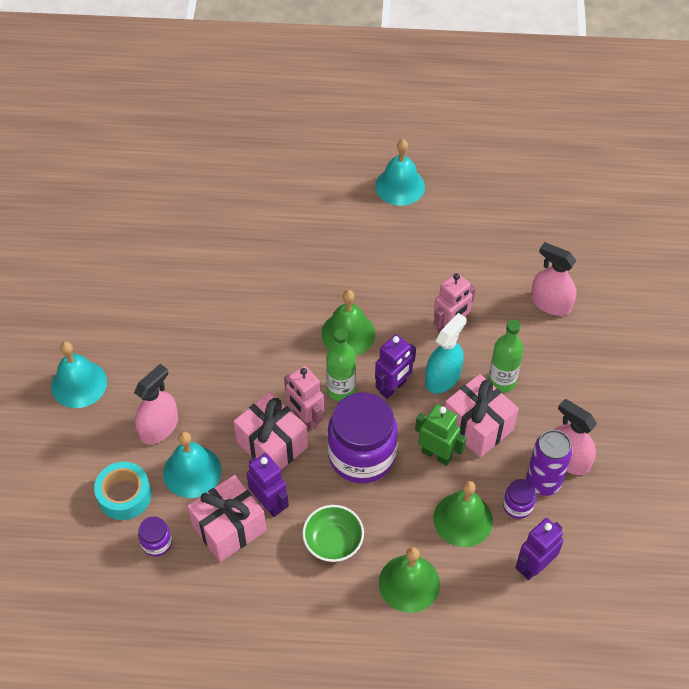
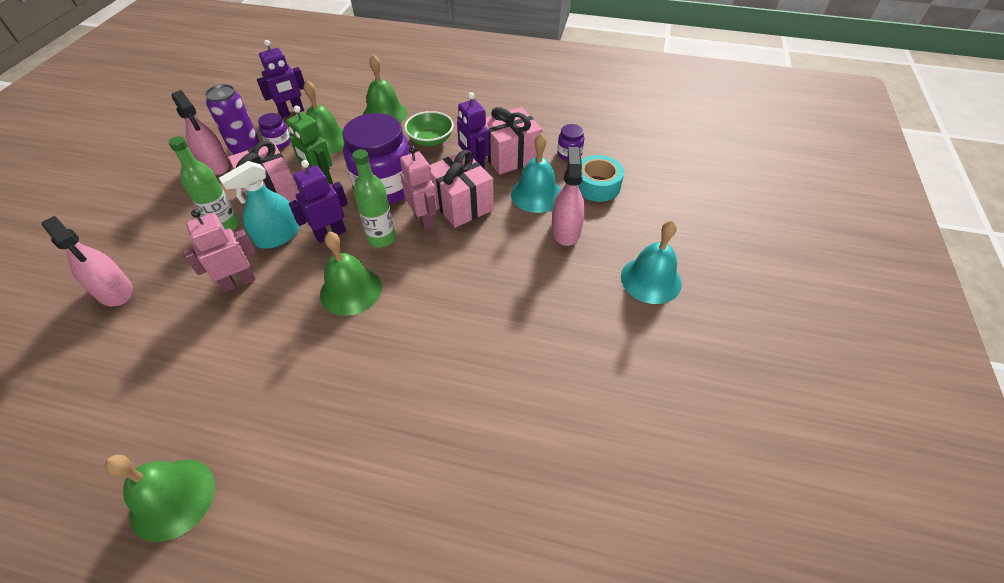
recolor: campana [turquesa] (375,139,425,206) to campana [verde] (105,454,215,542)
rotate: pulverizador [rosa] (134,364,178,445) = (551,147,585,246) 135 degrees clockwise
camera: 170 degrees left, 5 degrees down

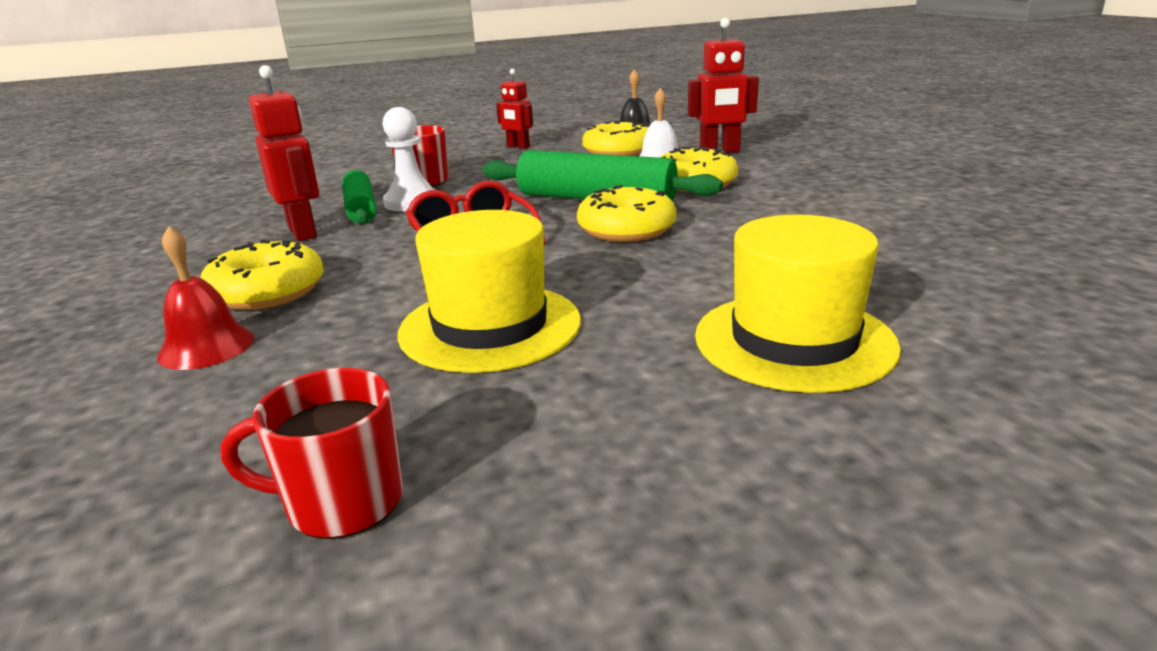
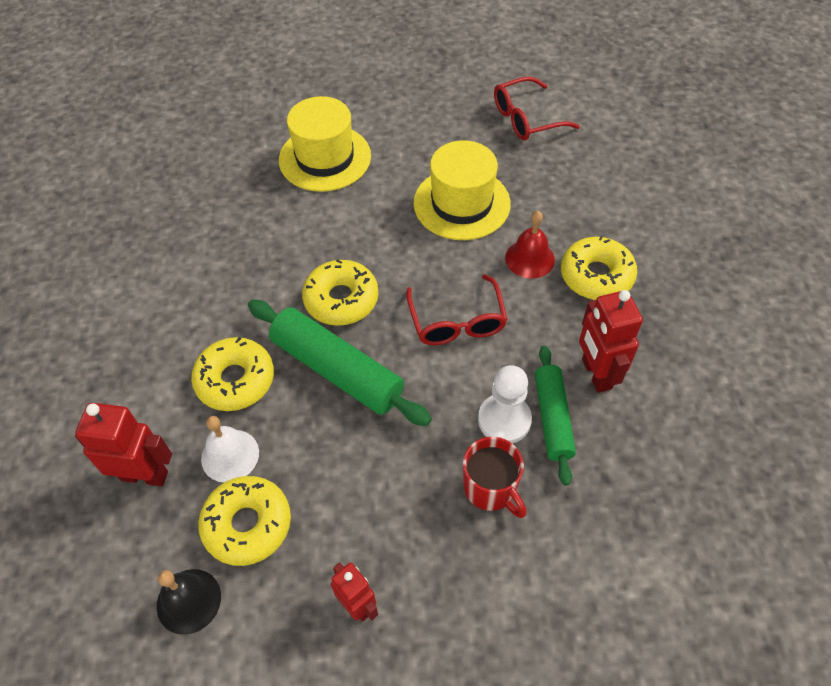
move: campana [rojo] (157,226,254,370) to (505,211,555,279)
replace: taza [rojo] (220,368,403,539) to gafas [rojo] (494,77,580,140)
camera: 165 degrees left, 30 degrees up

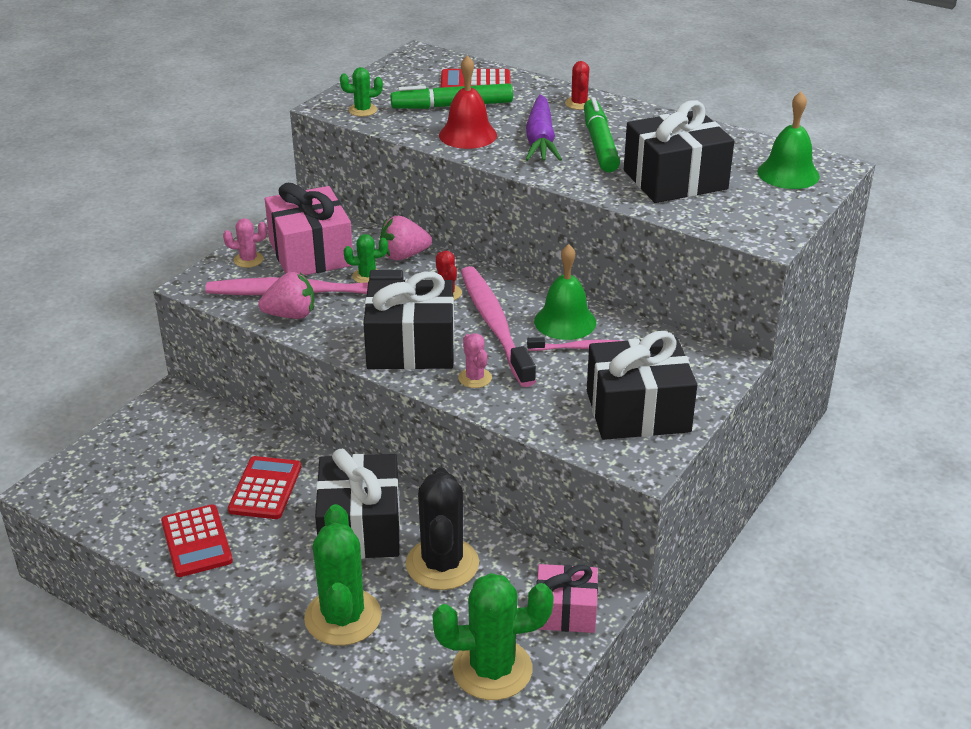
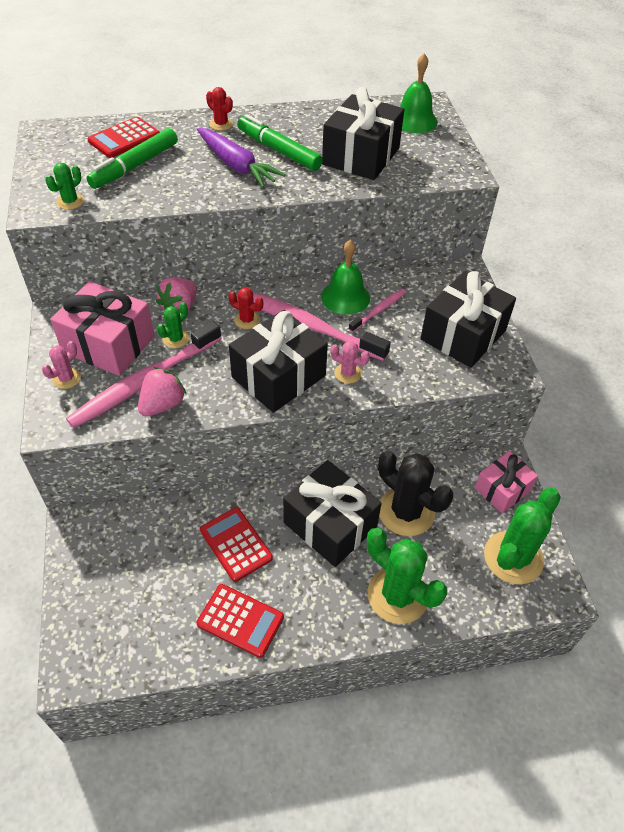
delete: campana [rojo] (439,55,497,149)
camera: 45 degrees left, 15 degrees up

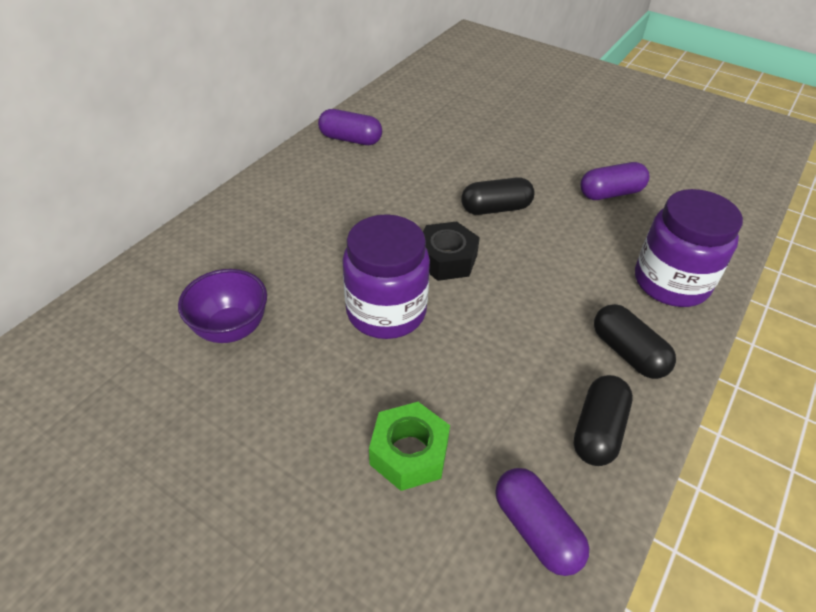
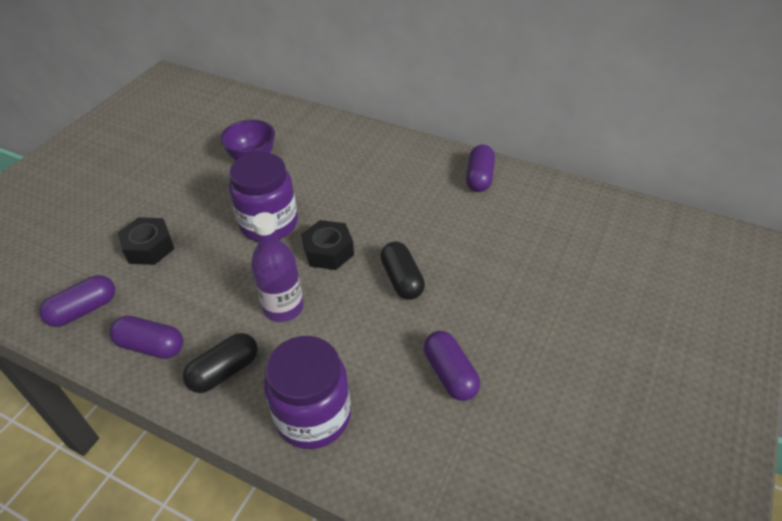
insert: botella [morado] (251,212,304,322)
recolor: cápsula [negro] (573,375,633,466) to cápsula [morado] (110,316,183,359); tuerca [verde] (369,402,450,491) to tuerca [negro] (118,217,175,265)
camera: 85 degrees right, 0 degrees up

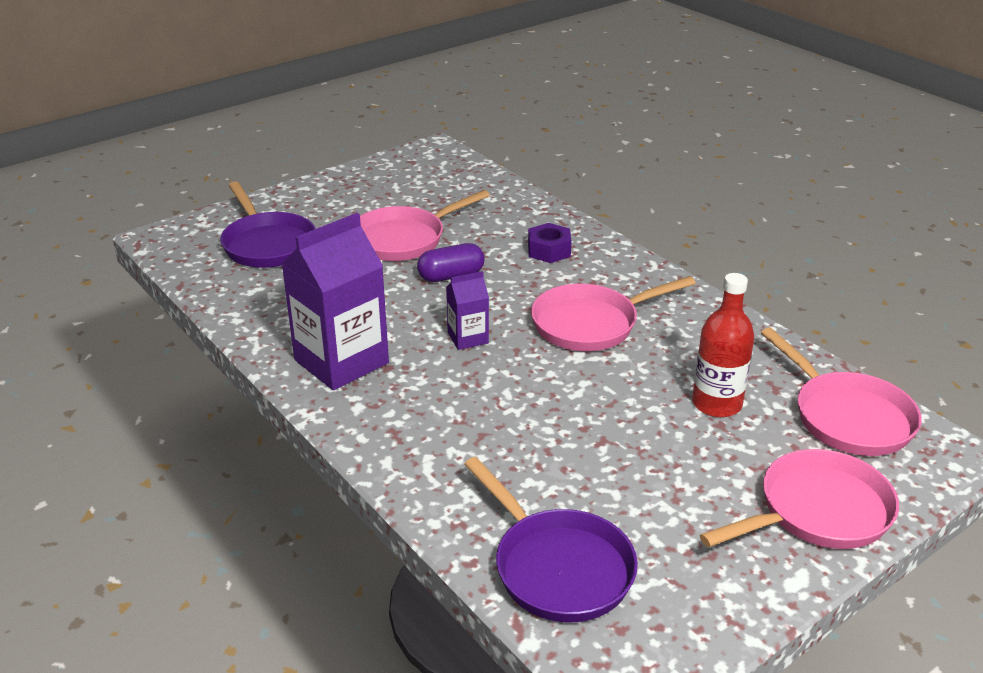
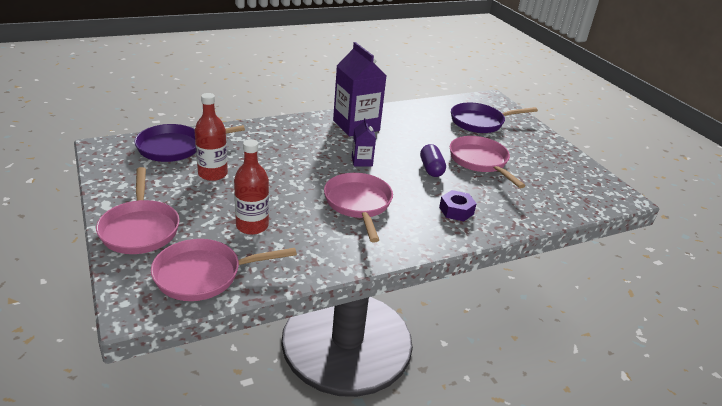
insert: botella [rojo] (195,93,228,181)
camera: 100 degrees right, 0 degrees up

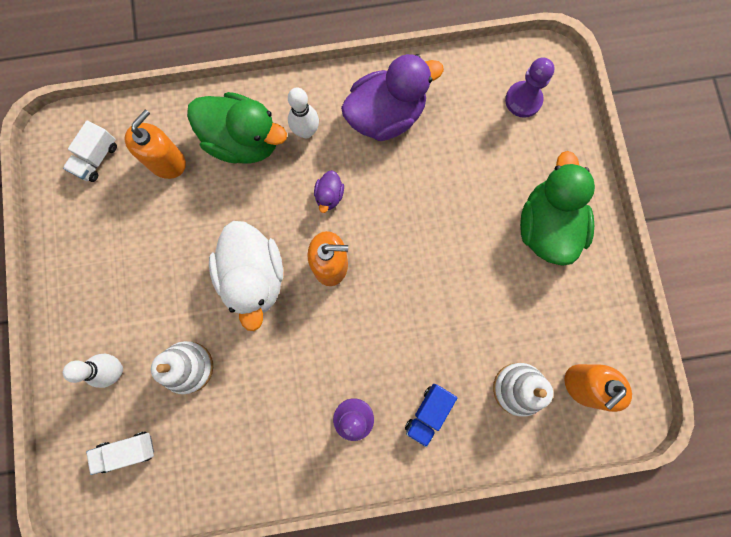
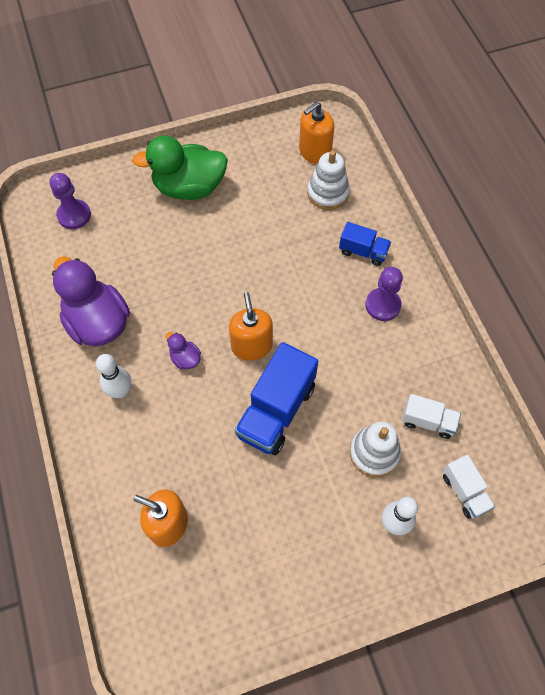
delete: pato [verde] (187,92,287,164)
move: camión [blanco] (63,120,117,182) to (402,394,461,439)
replace: pato [blanco] (209,221,283,331) to camión [azul] (235,342,318,455)
rotate: pato [morado] (314,170,344,213) = (165,332,201,370) 135 degrees counterclockwise; dispensador de jabón [naranja] (564,364,632,412) = (299,102,334,164) 105 degrees clockwise
camera: 100 degrees left, 15 degrees down

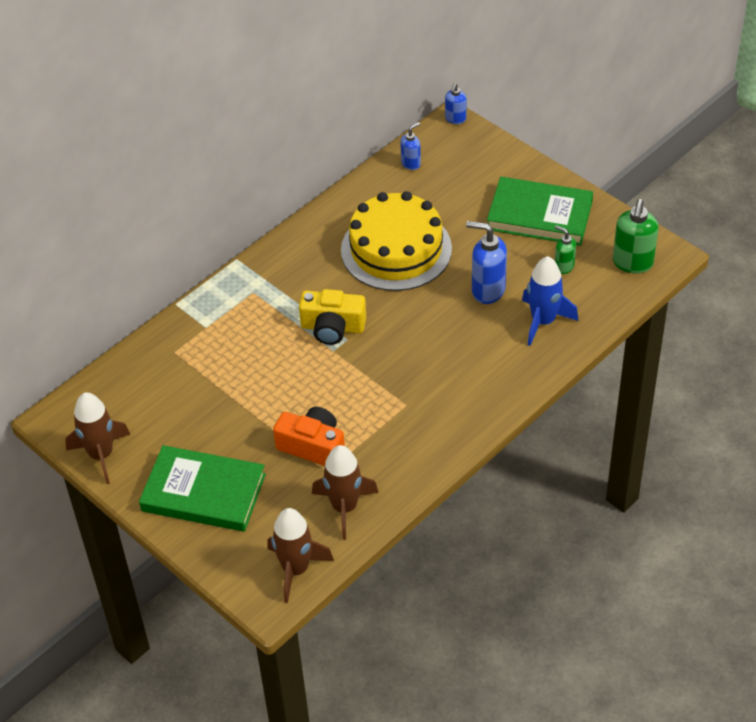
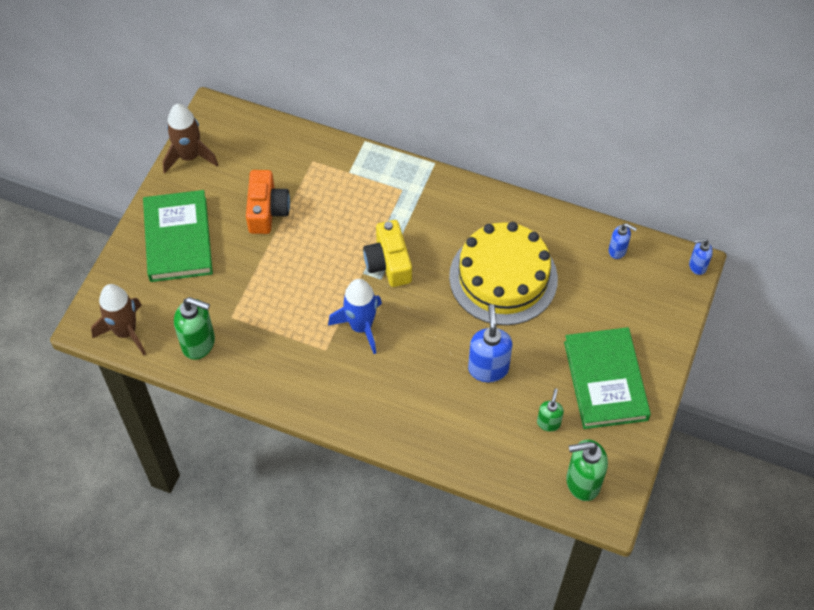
move: cámara [naranja] (273,407,345,466) to (246,170,290,234); cohete [azul] (522,256,578,346) to (328,279,382,354)
replace: cohete [marrón] (312,445,379,540) to dispensador de jabón [verde] (174,297,215,360)
camera: 65 degrees right, 10 degrees up

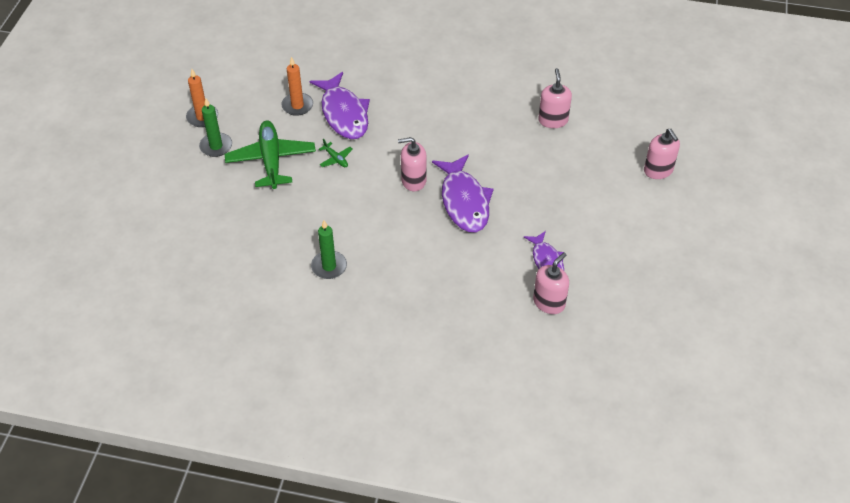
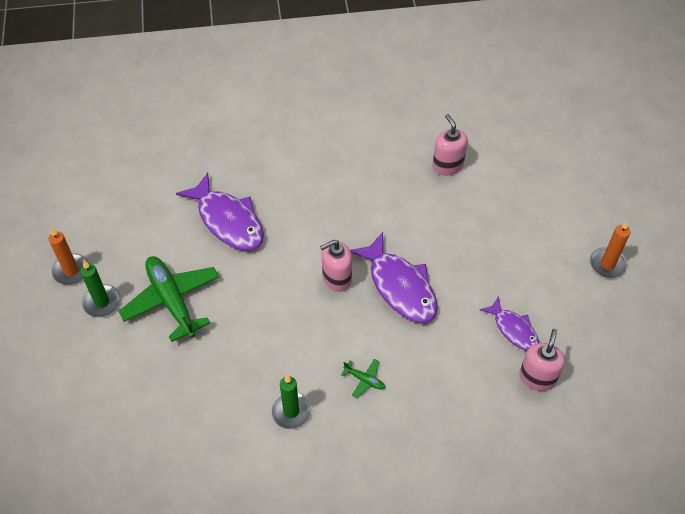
delete: dispensador de jabón [rosa] (644,129,680,179)
move: avión [verde] (319,139,353,167) to (341,359,385,398); vela [naranja] (281,57,313,116) to (590,220,630,278)
camera: 20 degrees left, 5 degrees up

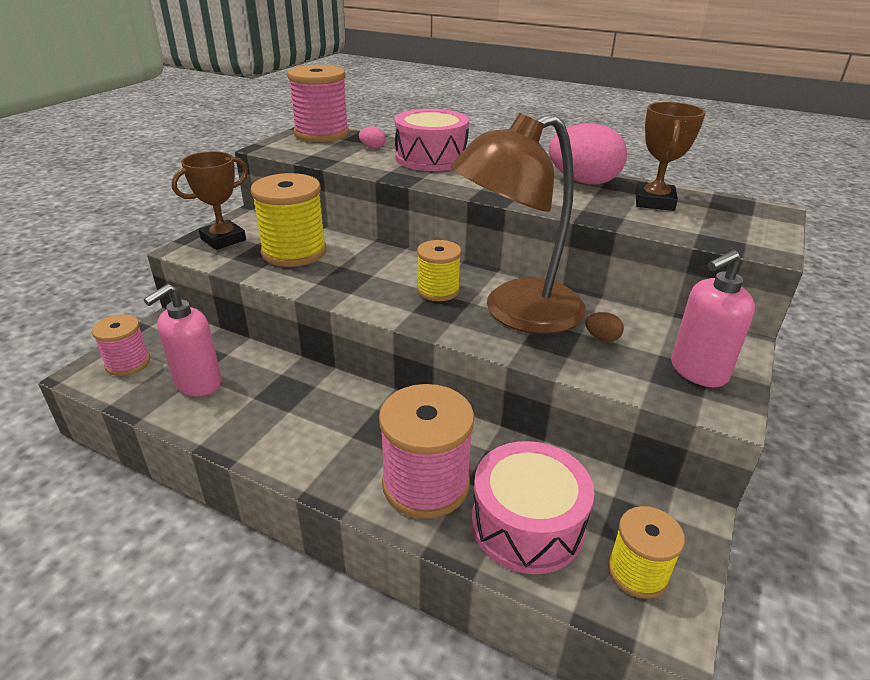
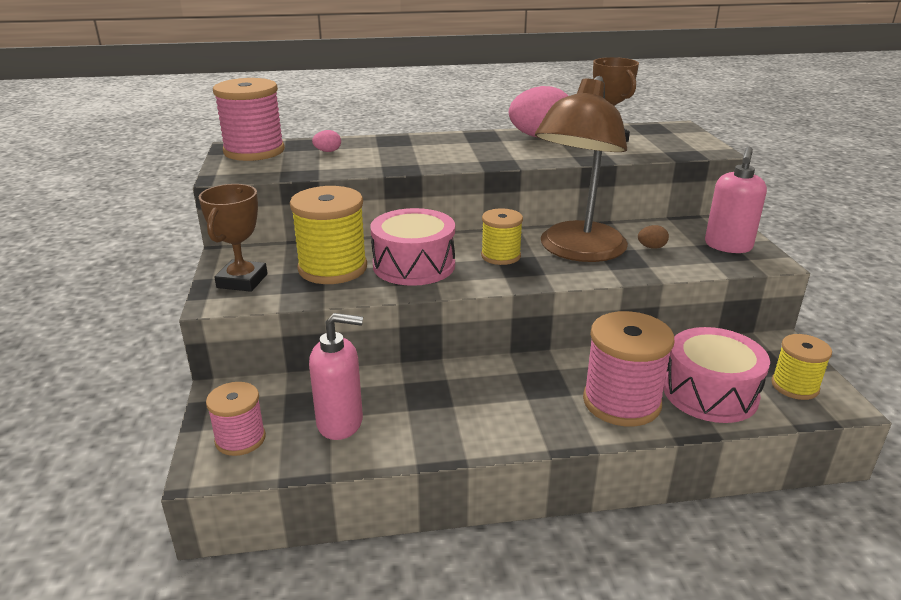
move: tambor [rosa] (395,109,469,171) to (370,208,455,286)
rotate: dispensador de jabón [rosa] (144,284,221,396) = (309,313,363,440) 90 degrees counterclockwise
camera: 35 degrees left, 5 degrees down

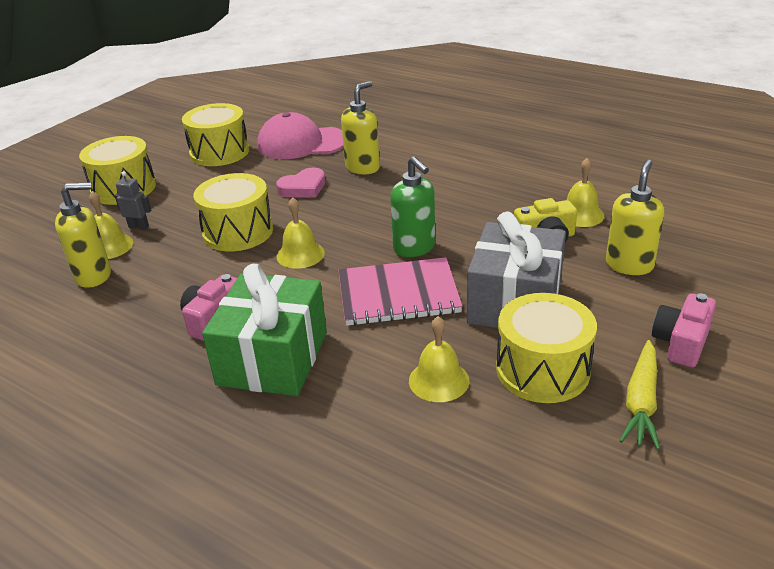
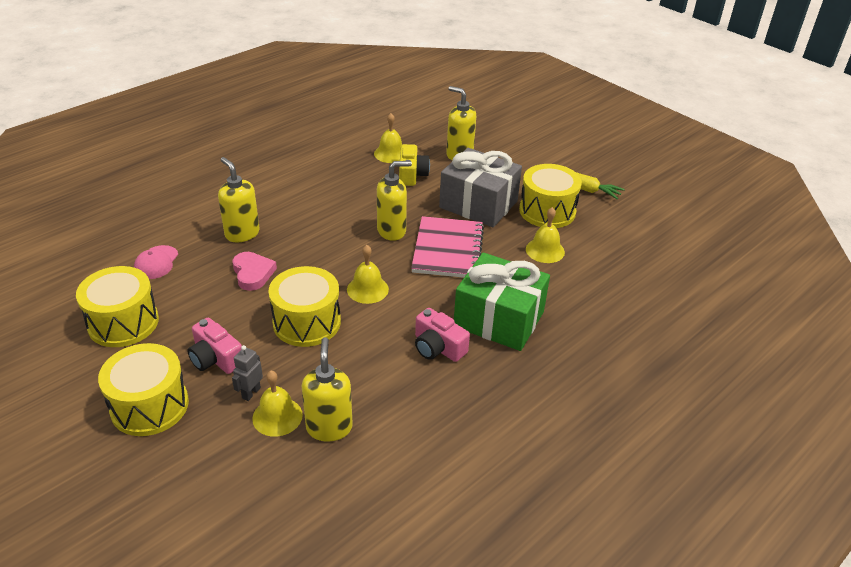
move: cámara [rosa] (652,293,716,367) to (187,318,242,374)
recolor: dispensador de jabón [verde] (390,156,435,257) to dispensador de jabón [amarillo] (377,161,412,241)
resize: gorra [rosa] (257,112,343,159) = (134,245,178,279) x0.53
camera: 80 degrees left, 5 degrees up

